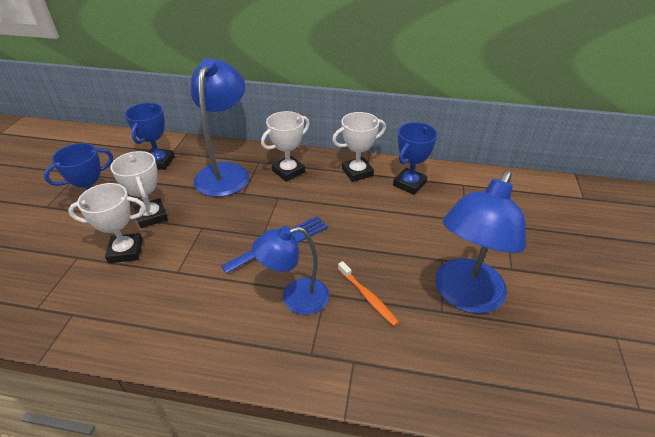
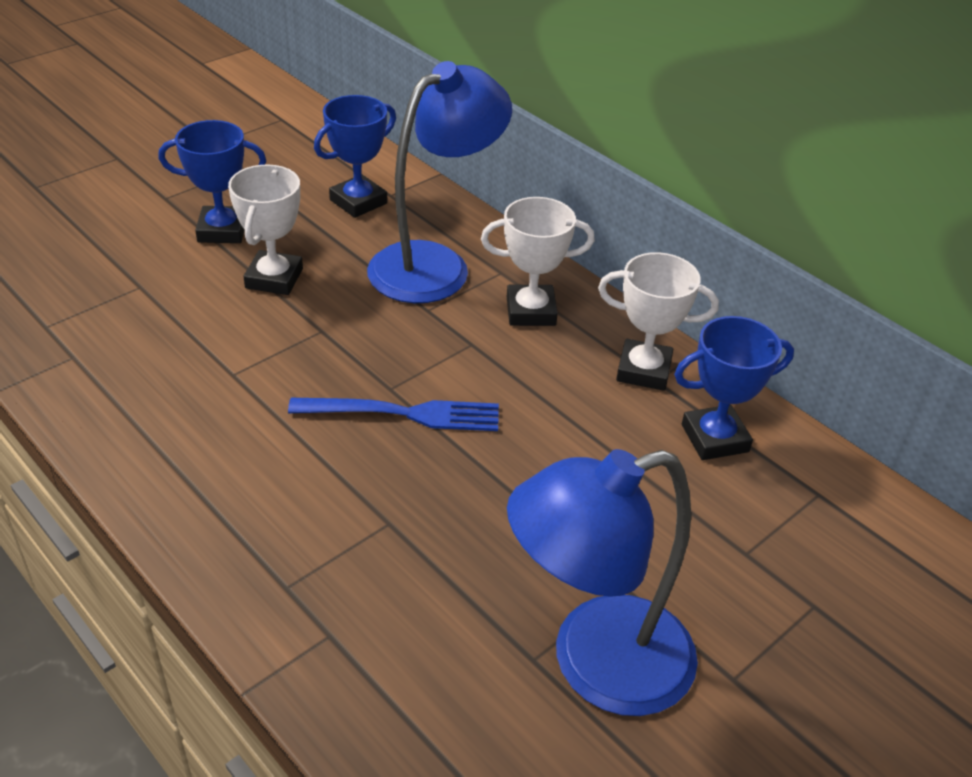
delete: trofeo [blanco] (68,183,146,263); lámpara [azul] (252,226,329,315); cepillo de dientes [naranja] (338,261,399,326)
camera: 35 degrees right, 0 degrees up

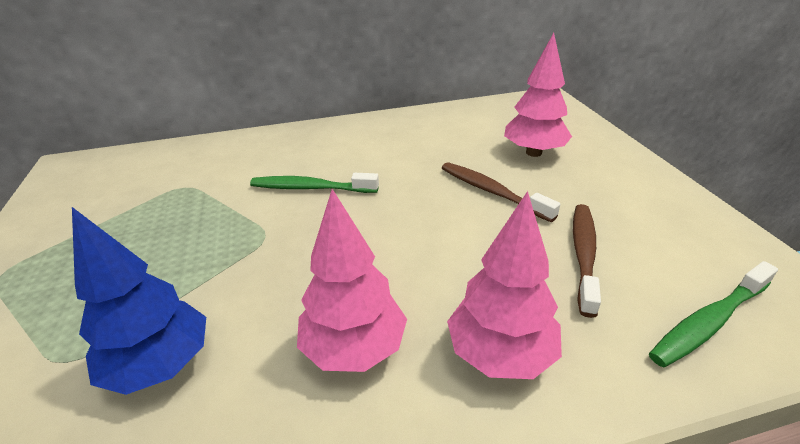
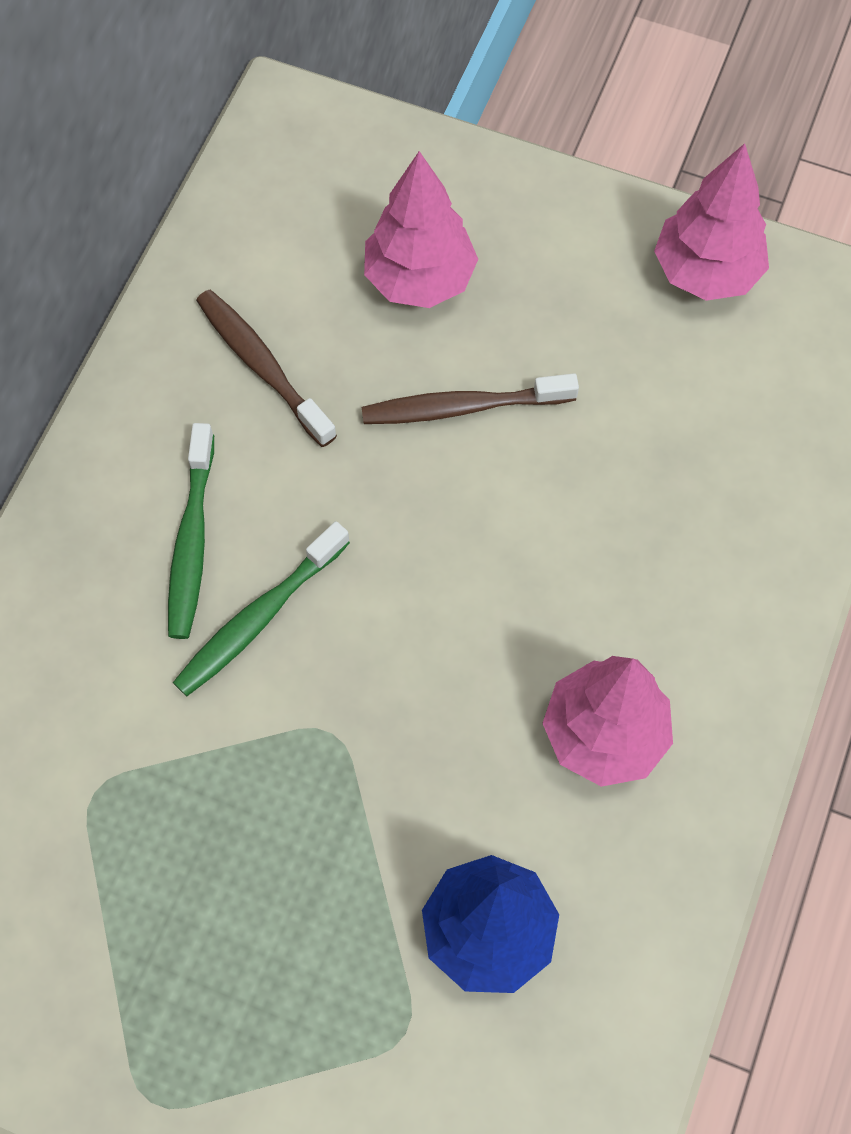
move: cepillo de dientes [verde] (649,261,778,367) to (168,423,214,639); cepillo de dientes [marrón] (573,204,601,318) to (196,290,337,447); árbol [rosa] (447,191,562,379) to (654,143,769,301)
camera: 55 degrees left, 30 degrees up

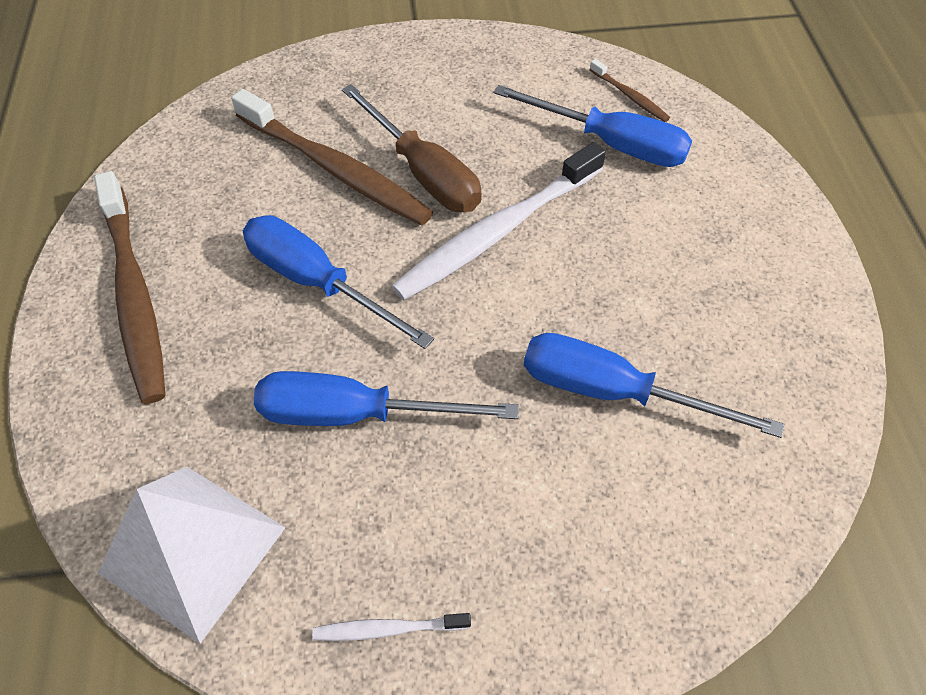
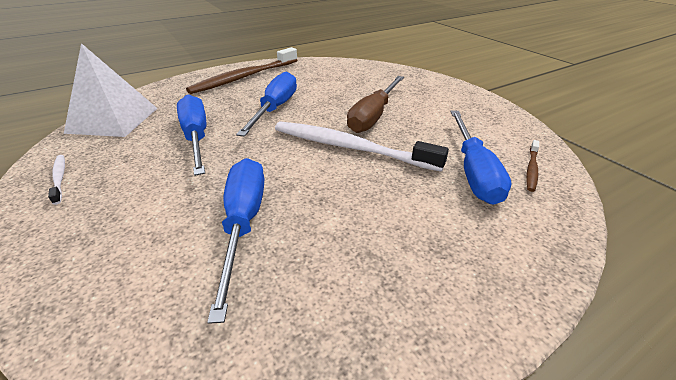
delete: cepillo de dientes [marrón] (231,89,433,225)
camera: 65 degrees right, 20 degrees down

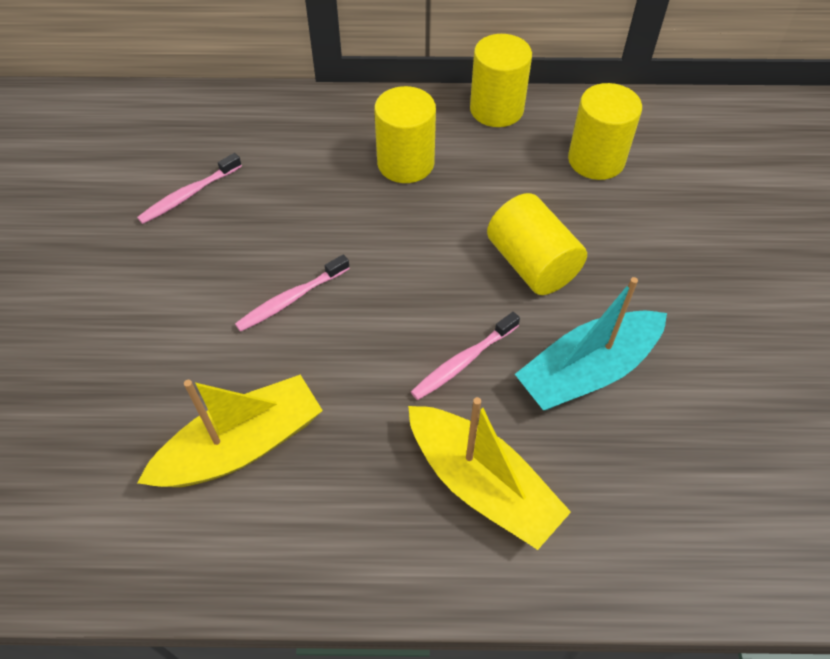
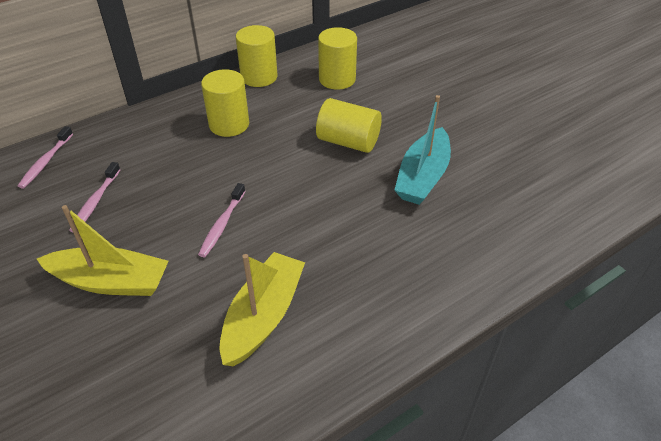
move: cepillo de dientes [rosa] (411,312,520,400) to (18,126,73,189); barco [amarillo] (408,397,571,550) to (37,205,169,296)
camera: 35 degrees left, 10 degrees down

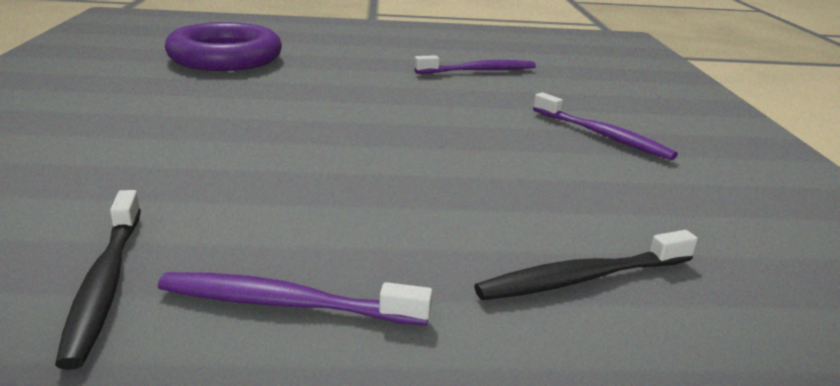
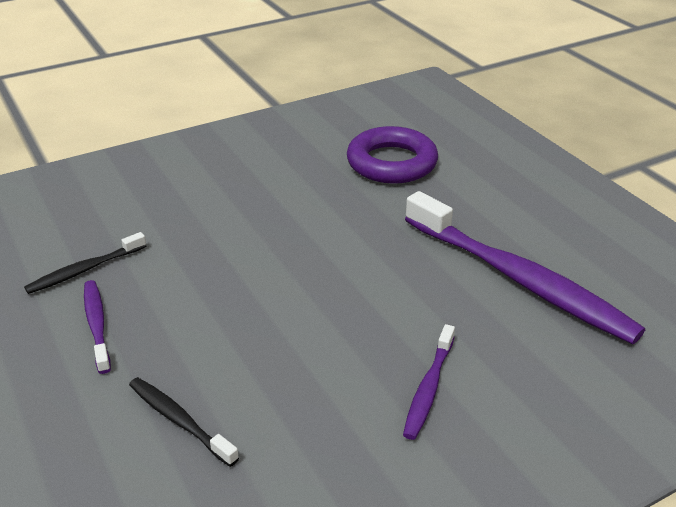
resize: cepillo de dientes [morado] (414,55,536,74) = (405,191,645,344) x2.15
camera: 65 degrees right, 10 degrees up

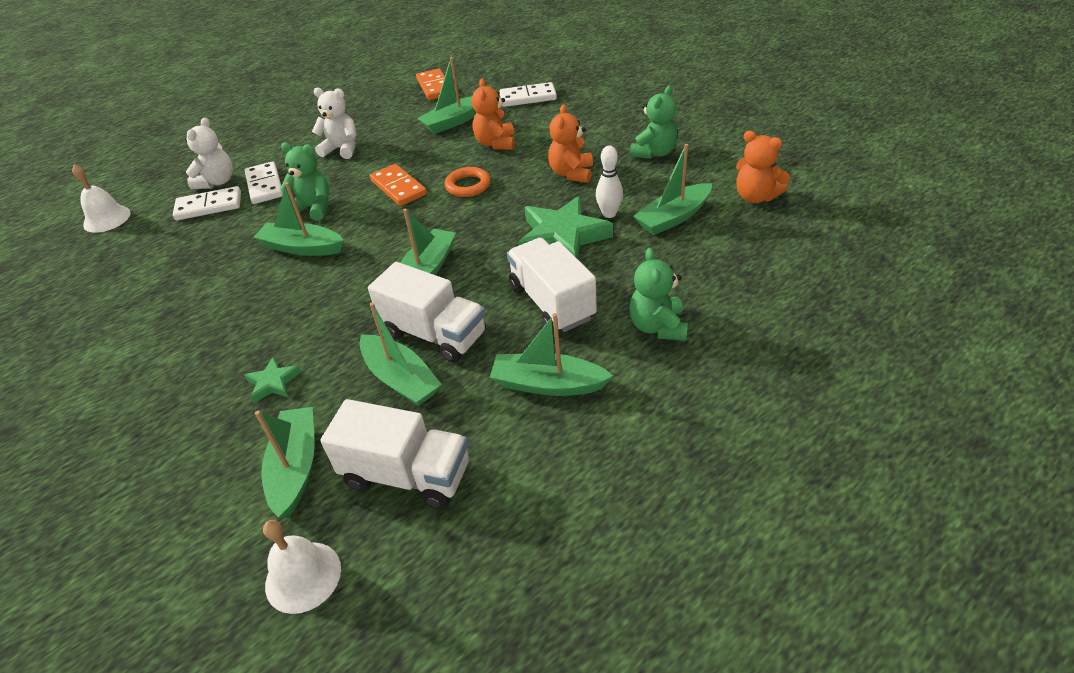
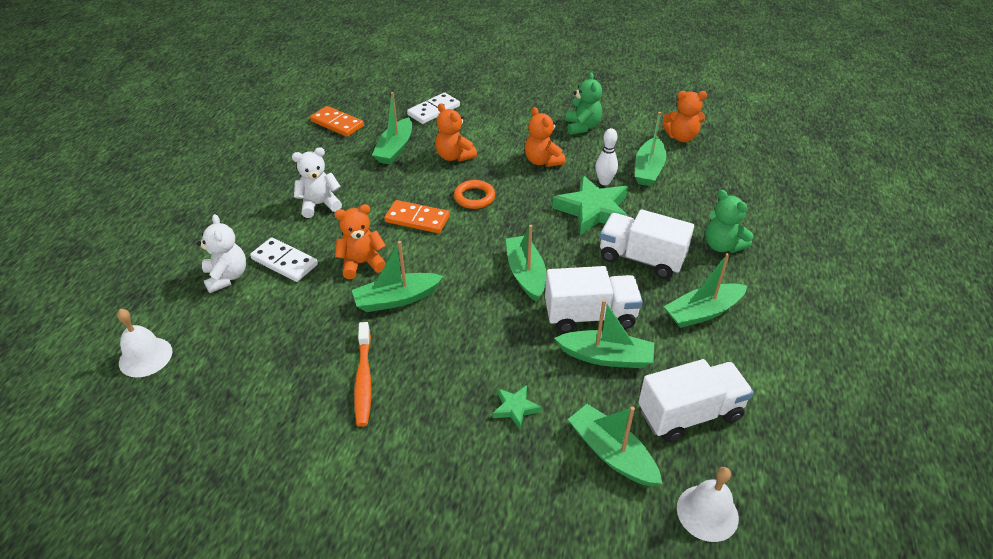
delete: ficha de dominó [blanco] (173,186,241,220)
insert: cepillo de dientes [naranja] (354,322,372,427)
recolor: osito [verde] (280,143,329,221) to osito [naranja] (334,204,386,279)
camera: 40 degrees left, 0 degrees up

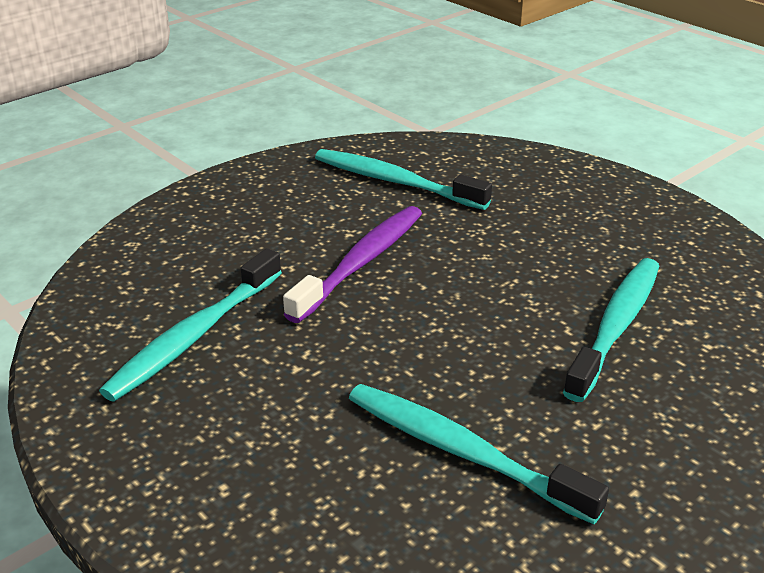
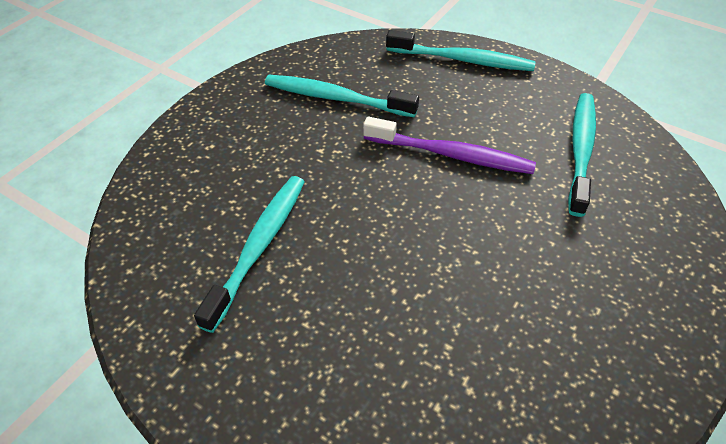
move: cepillo de dientes [turquesa] (563,258,659,402) to (386,30,536,71)
camera: 75 degrees right, 15 degrees up

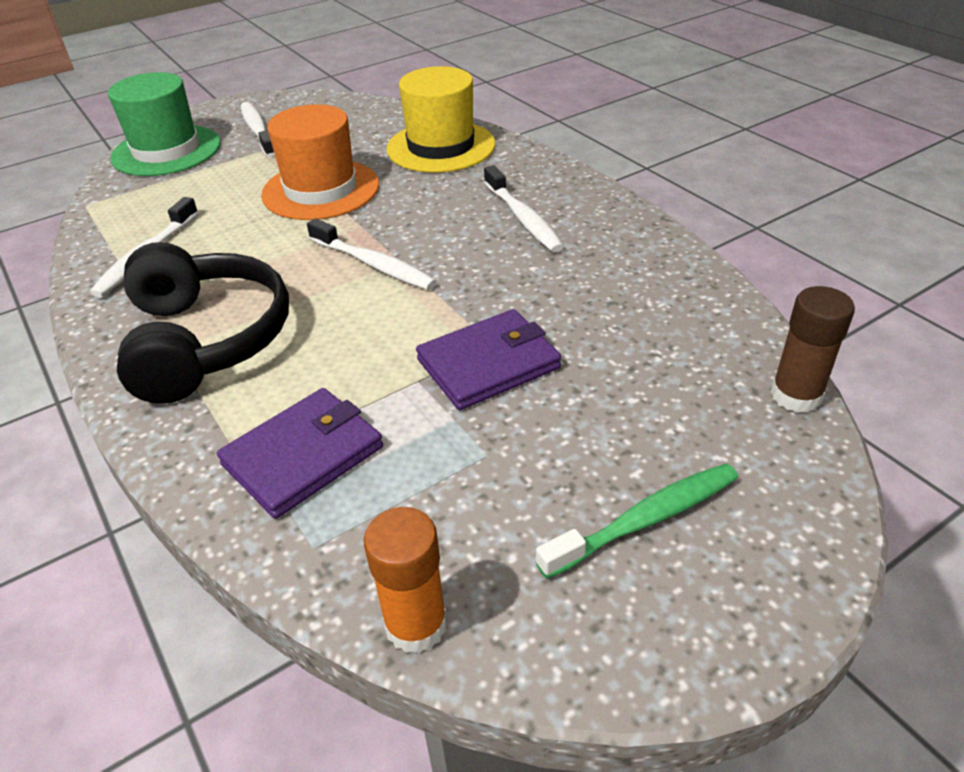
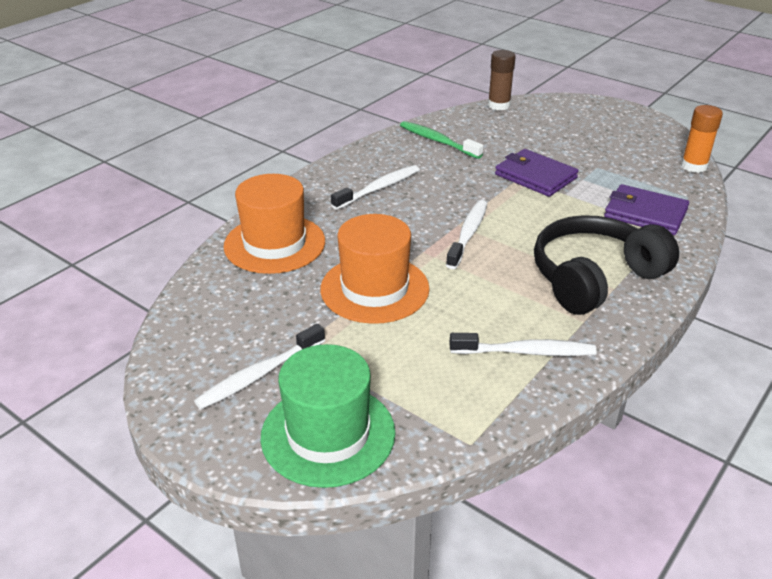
move: cepillo de dientes [verde] (536,463,738,579) to (400,121,483,159)
recolor: sombrero [amarillo] (386,66,495,173) to sombrero [naranja] (224,174,325,274)
camera: 110 degrees left, 5 degrees down

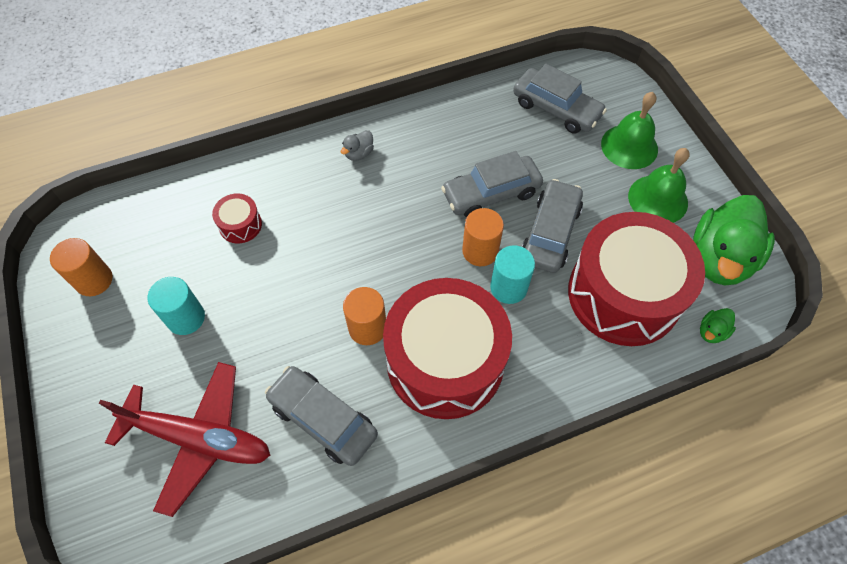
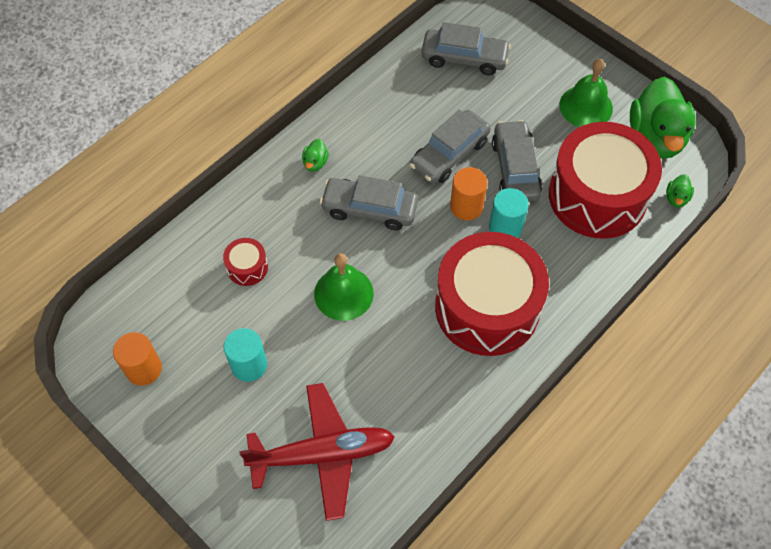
delete: cilindro [naranja] (343,287,386,345)
move: campana [verde] (601,92,658,169) to (314,253,374,321); coche [gris] (265,366,378,466) to (320,175,418,231)
recolor: pato [gris] (341,130,374,161) to pato [verde] (302,139,329,171)
camera: 25 degrees left, 0 degrees up

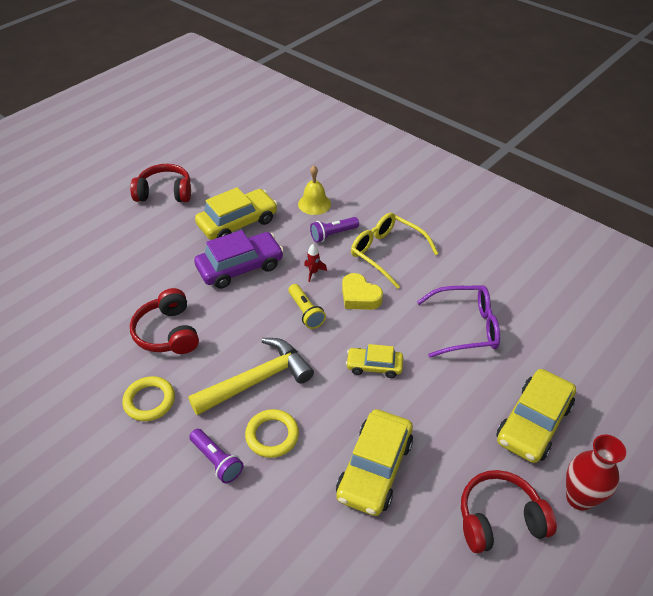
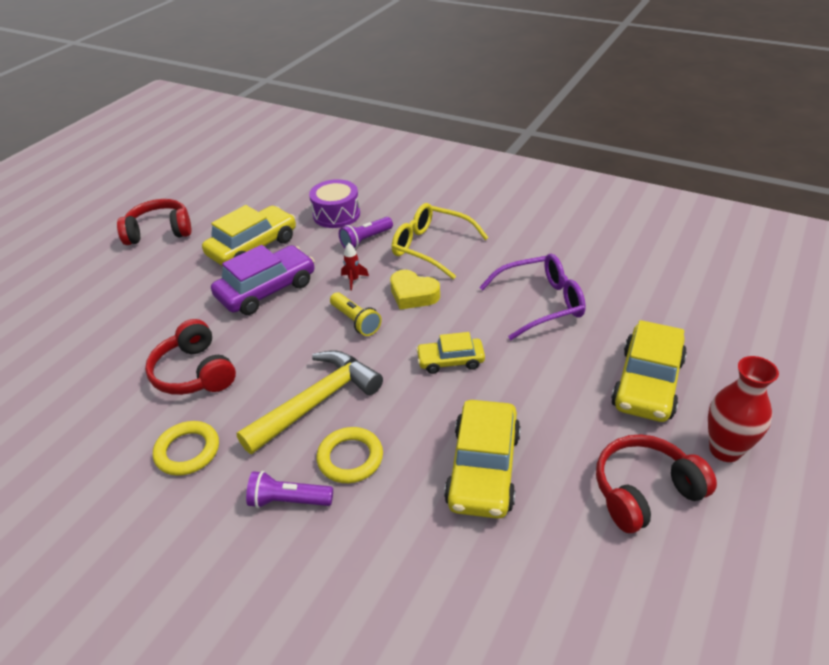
replace: campana [amarillo] (298,166,331,215) to tambor [morado] (309,179,360,228)
rotate: lámpara de mano [morado] (189,429,243,484) = (246,471,333,508) 150 degrees clockwise
camera: 10 degrees left, 5 degrees down

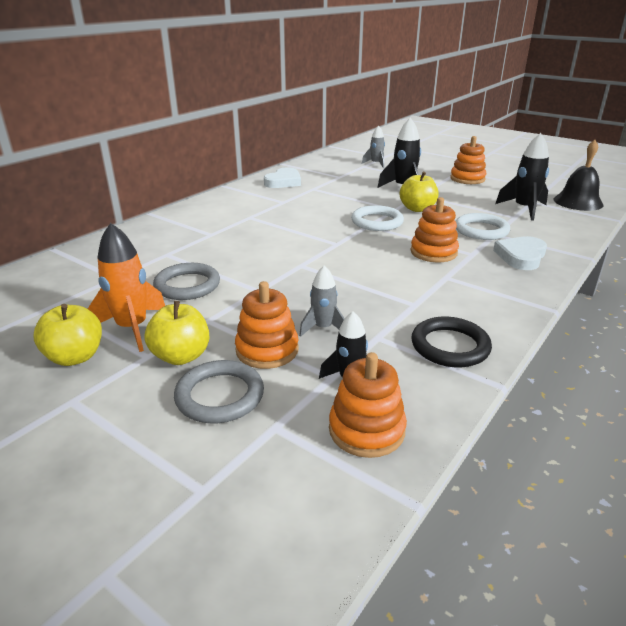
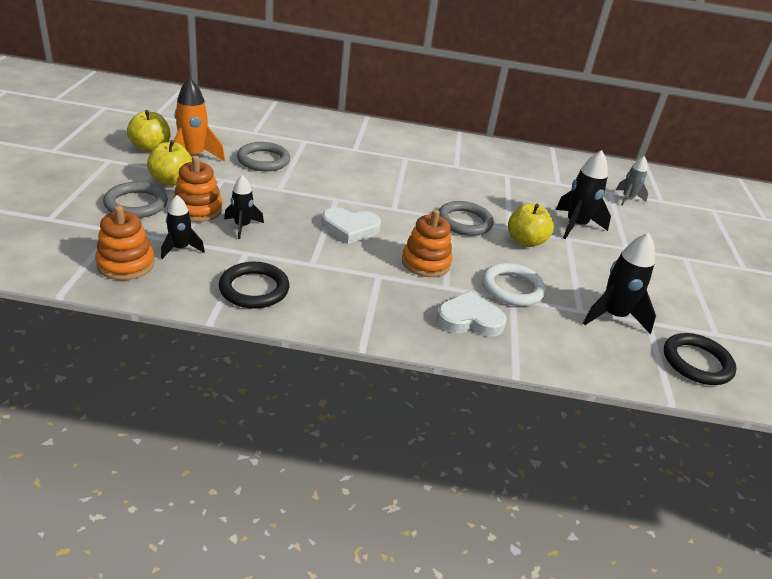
delete: juguete apilable [naranja] (450,136,486,184)
move: corazón [blanco] (264,167,301,188) to (322,207,381,244)
replace: campana [negro] (553,140,603,211) to anillo [negro] (664,333,736,385)
recolor: cohete [gris] (299,266,345,337) to cohete [negro] (224,175,264,239); anillo [blanco] (351,205,404,231) to anillo [gris] (439,201,494,236)
camera: 55 degrees right, 5 degrees up

